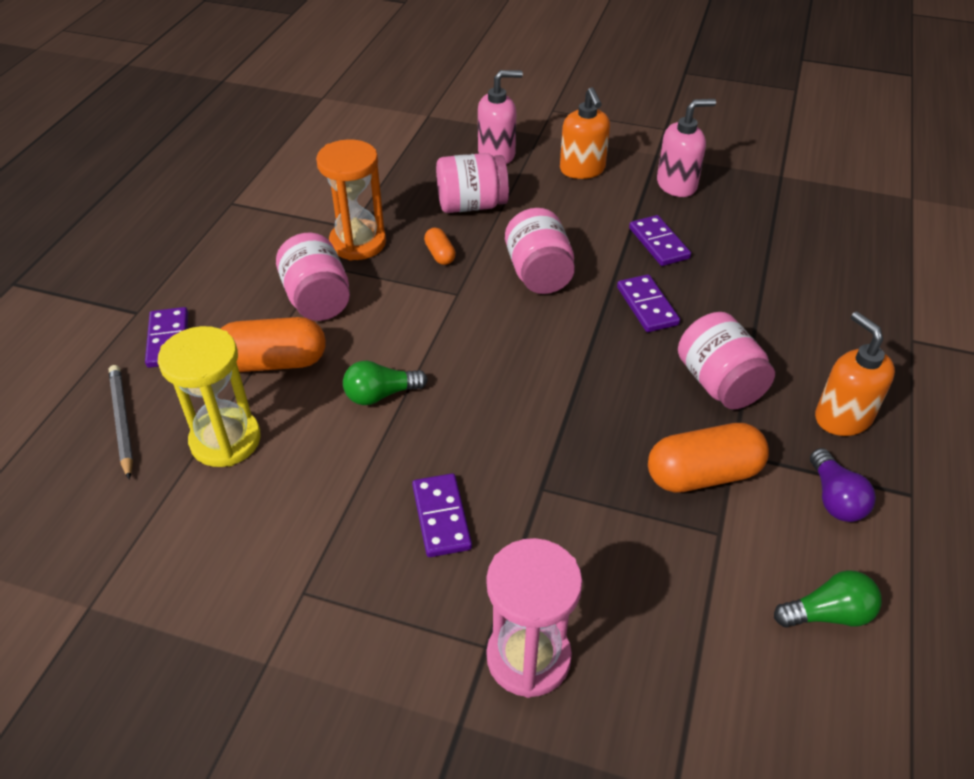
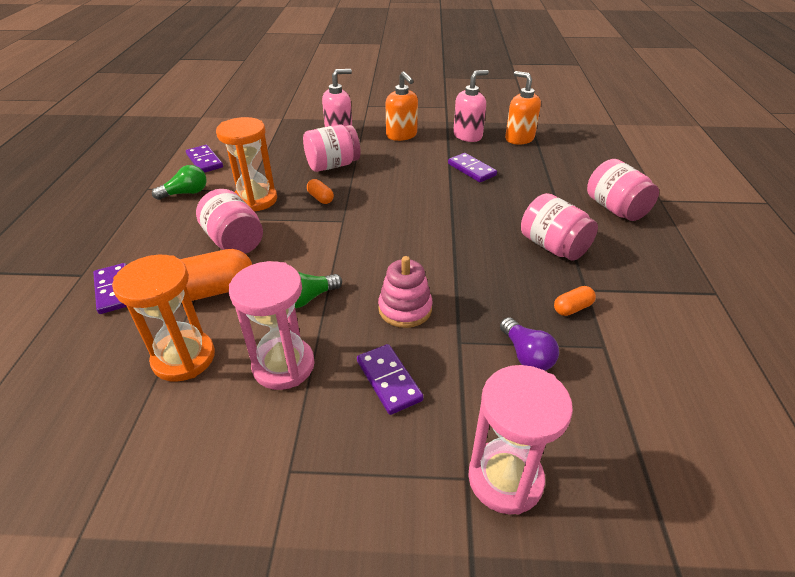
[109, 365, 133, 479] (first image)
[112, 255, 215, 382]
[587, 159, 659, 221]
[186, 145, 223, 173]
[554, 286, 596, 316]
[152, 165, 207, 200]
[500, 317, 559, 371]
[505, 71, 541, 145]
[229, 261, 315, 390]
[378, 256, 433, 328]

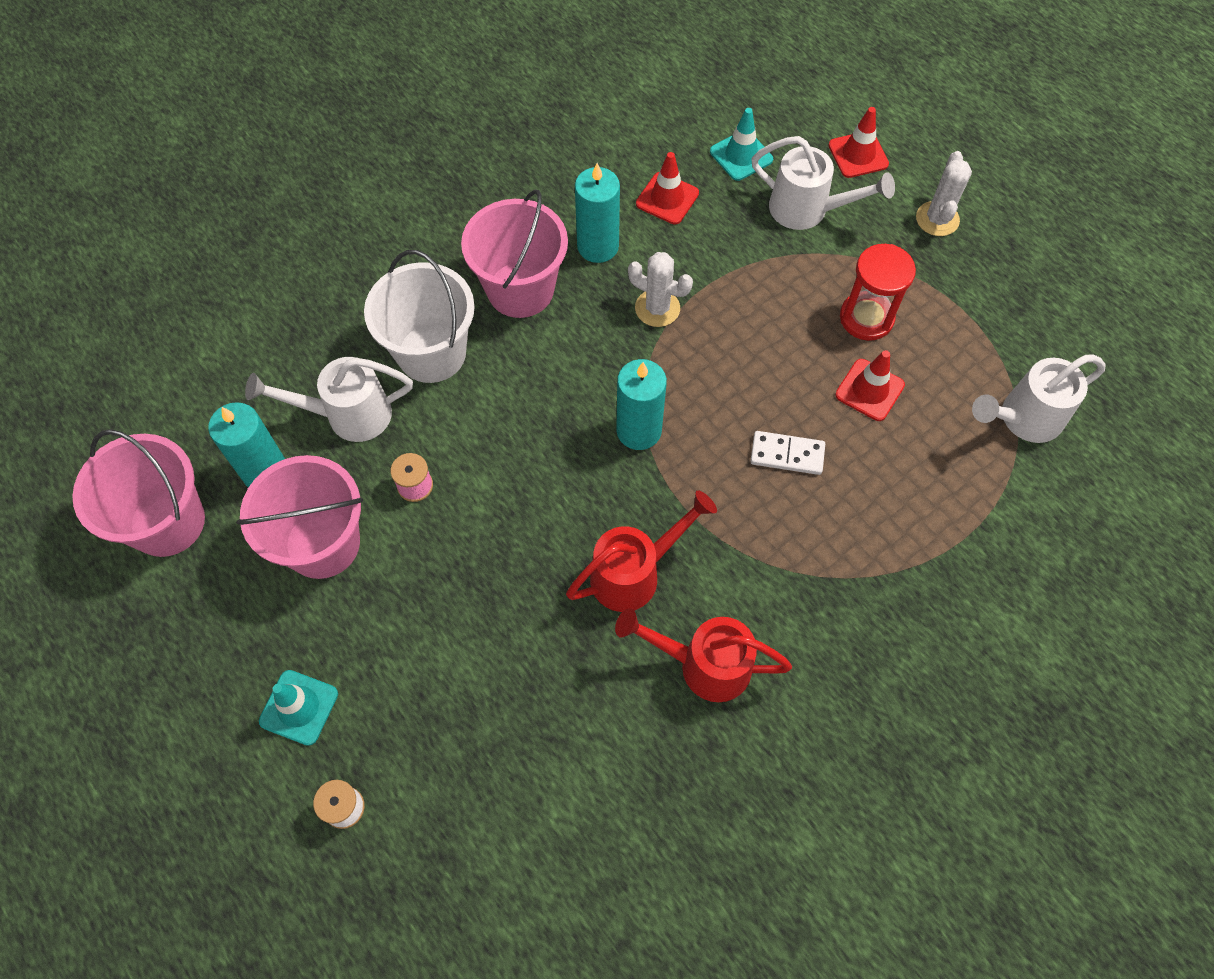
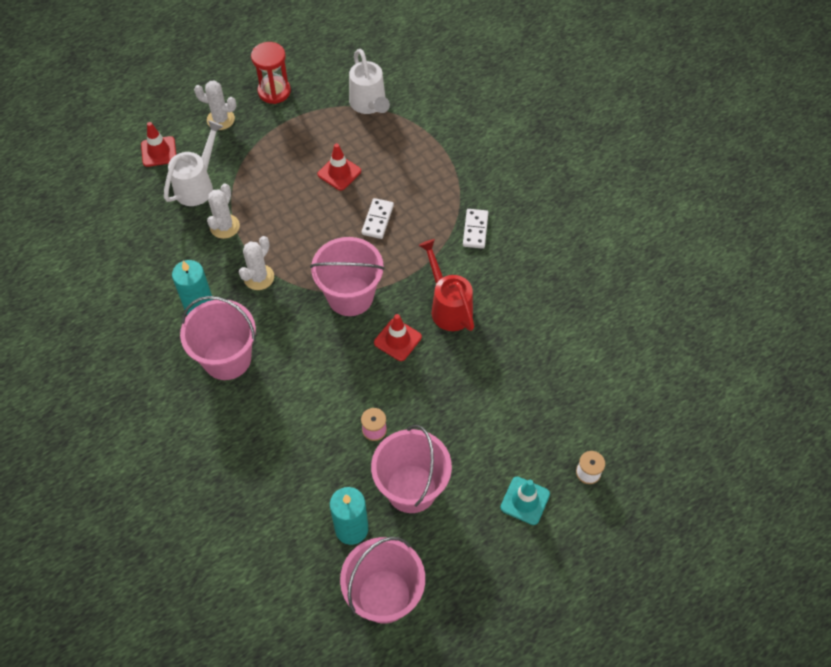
[245, 357, 413, 442] (first image)
[364, 250, 475, 383] (first image)
[615, 608, 792, 702] (first image)
[310, 237, 385, 316]
[374, 314, 422, 361]
[710, 108, 773, 181] (first image)
[251, 42, 291, 104]
[207, 184, 240, 239]
[463, 209, 489, 249]

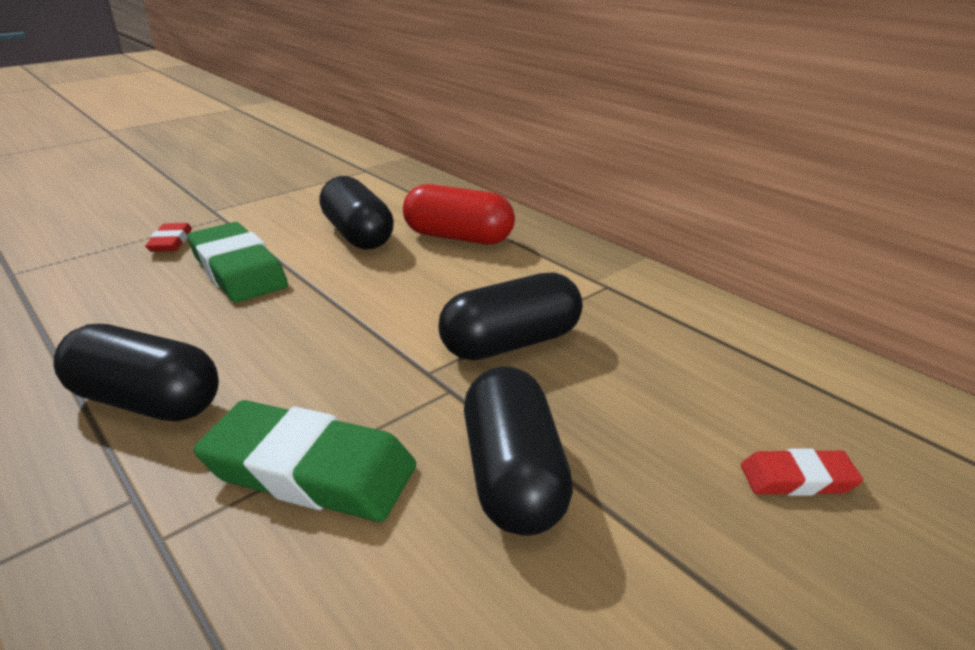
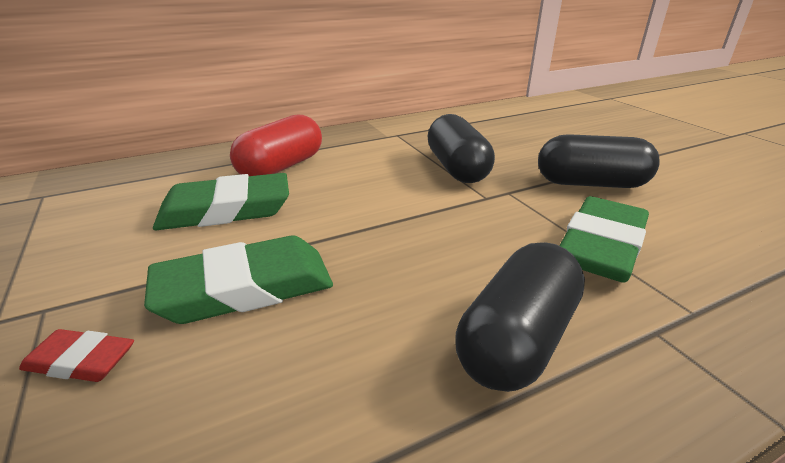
[153, 173, 289, 230]
[741, 448, 863, 496] (first image)

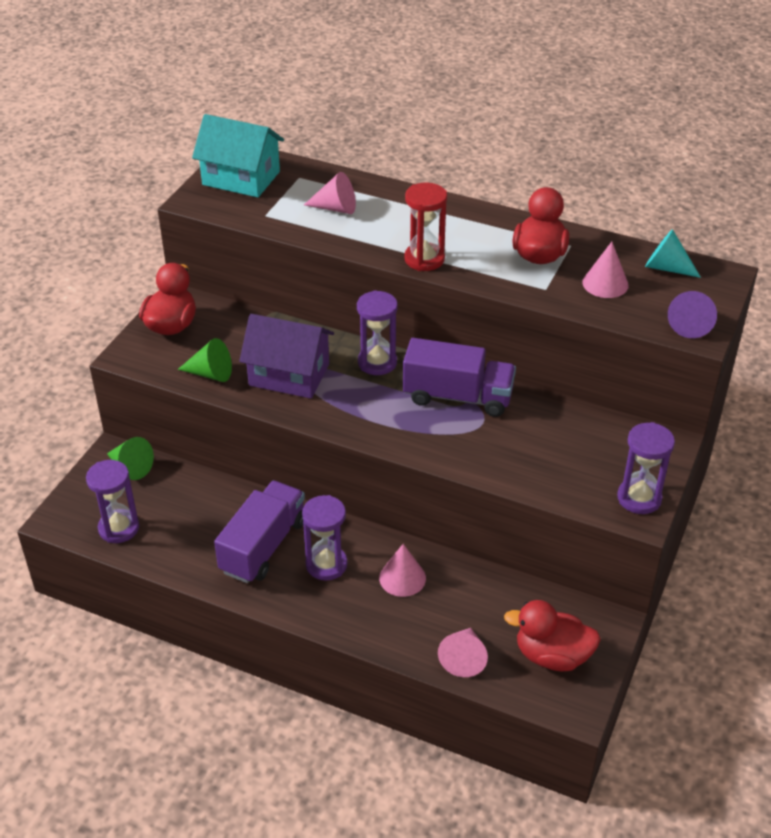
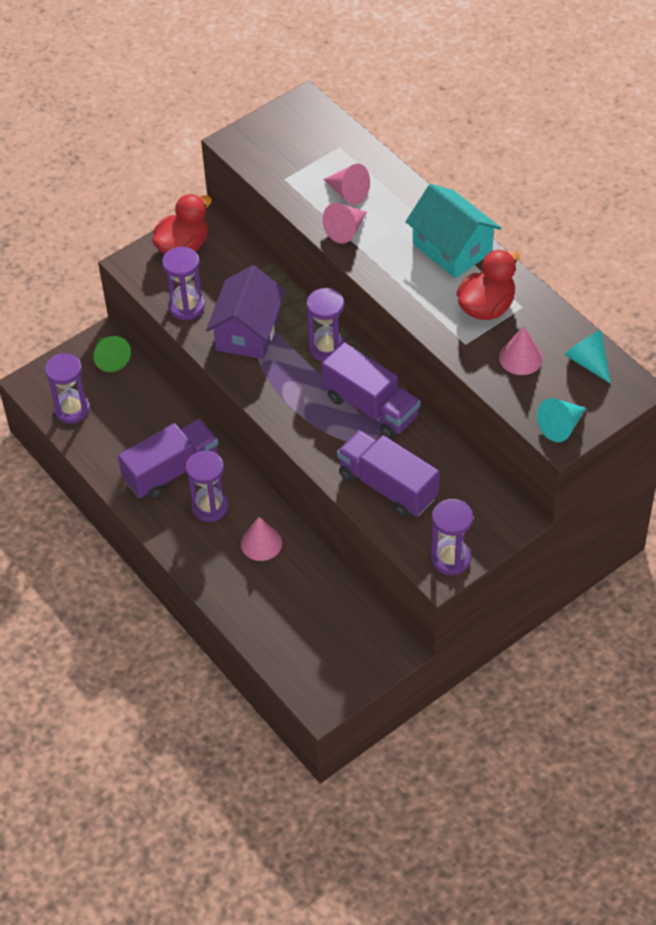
[162, 247, 205, 321]
[405, 184, 501, 278]
[206, 265, 286, 359]
[404, 183, 447, 271] (first image)
[323, 203, 367, 244]
[504, 600, 601, 671] (first image)
[537, 398, 586, 442]
[337, 430, 439, 518]

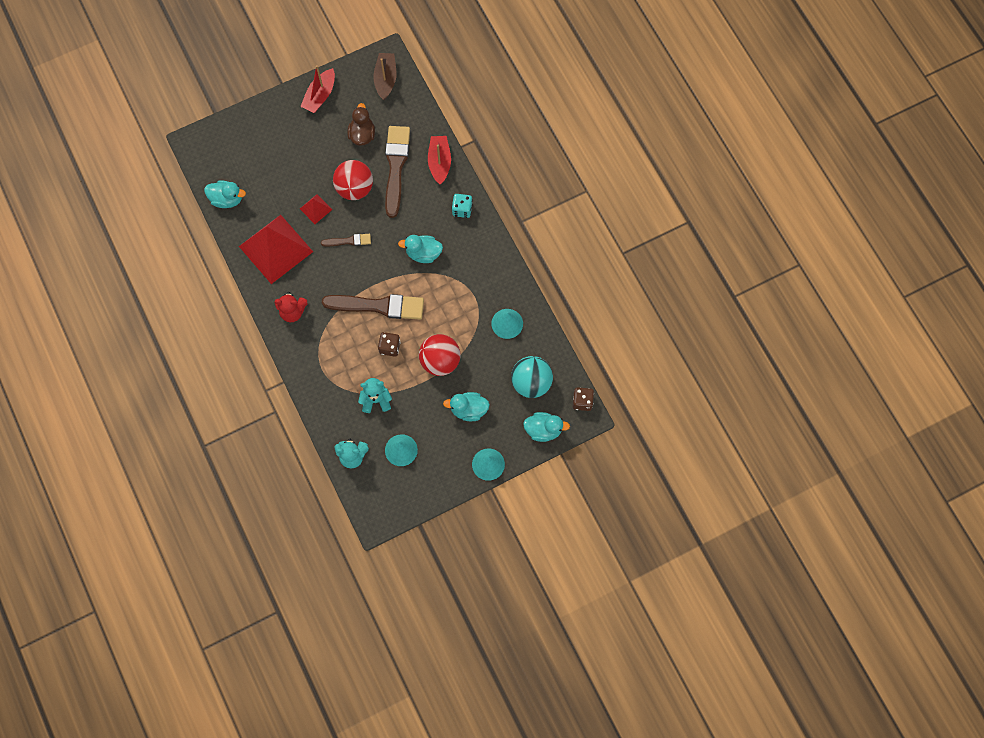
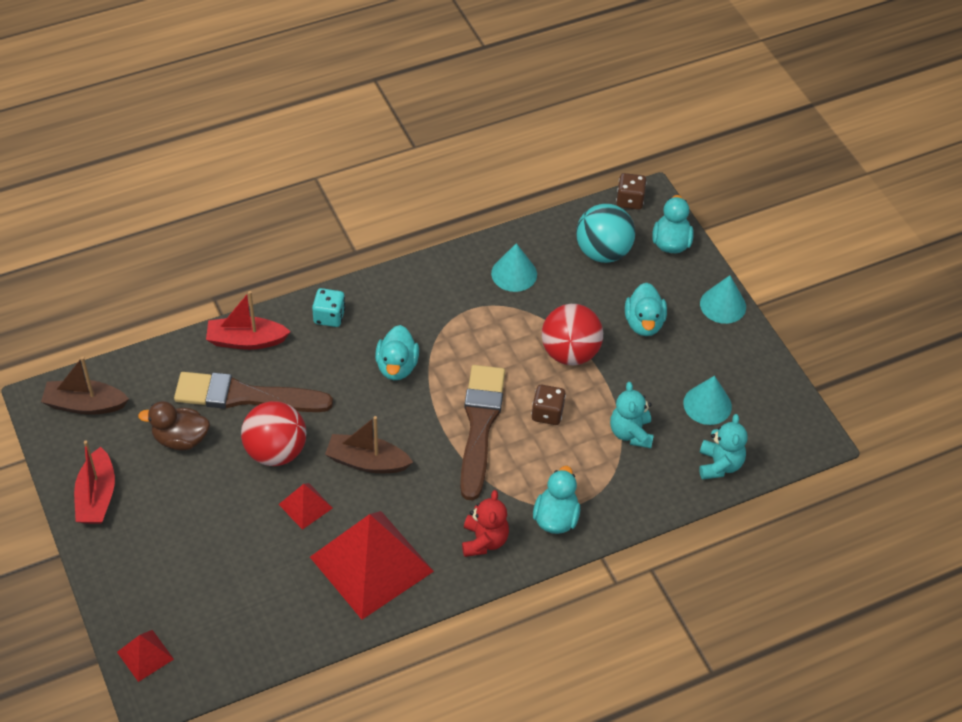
[533, 466, 580, 534]
[74, 440, 115, 524]
[325, 416, 413, 473]
[117, 630, 174, 682]

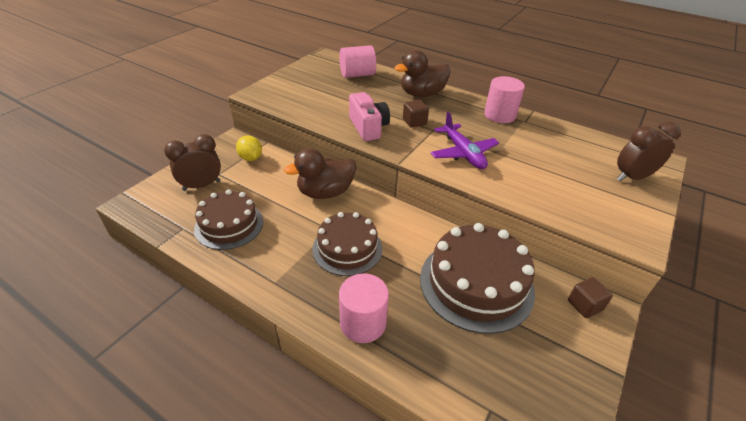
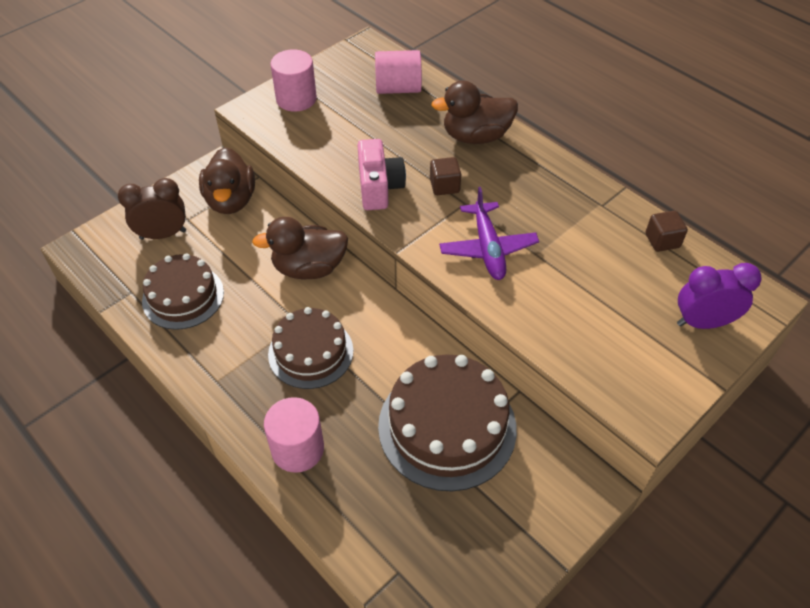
[199, 147, 255, 214]
[270, 49, 317, 112]
[645, 211, 688, 252]
[677, 263, 762, 329]

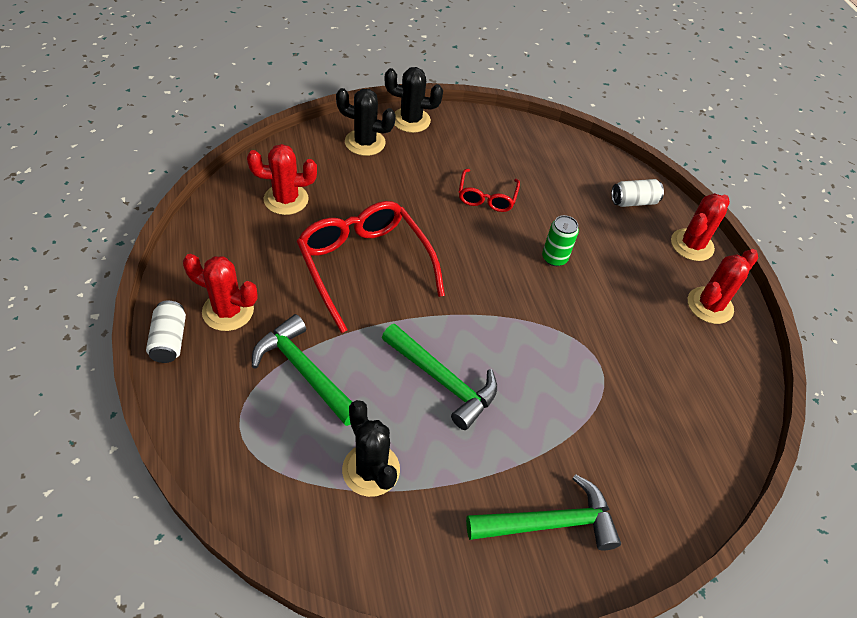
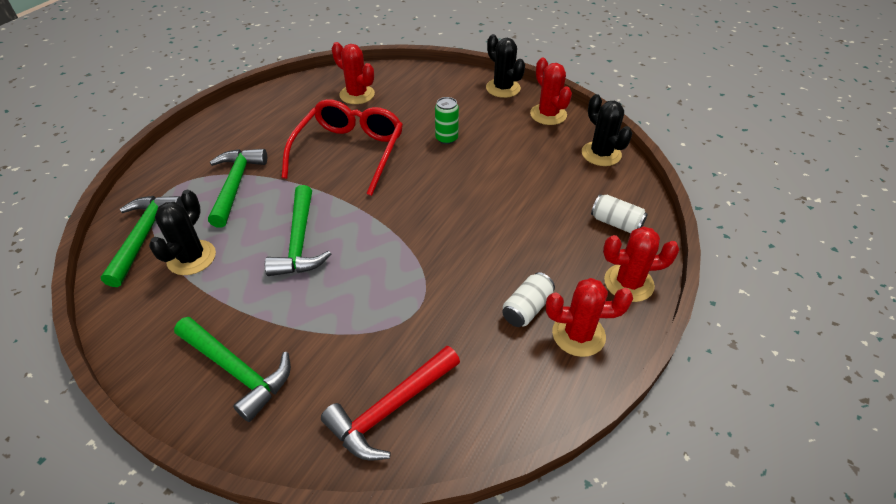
[502, 272, 555, 327]
[530, 58, 572, 125]
[582, 94, 632, 166]
[459, 169, 520, 212] (first image)
[435, 97, 459, 144]
[101, 196, 184, 287]
[321, 346, 460, 461]

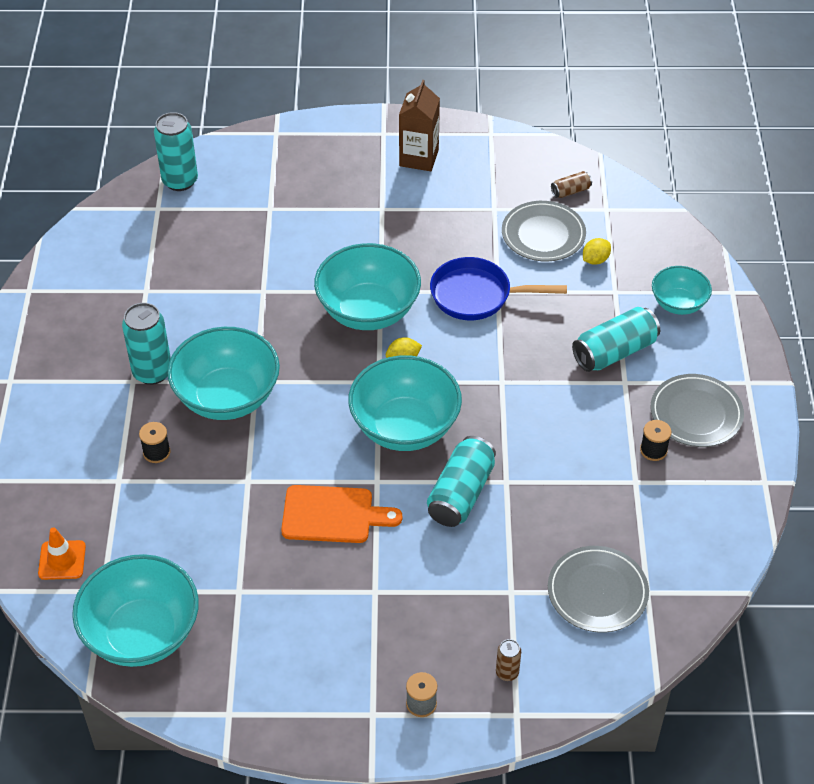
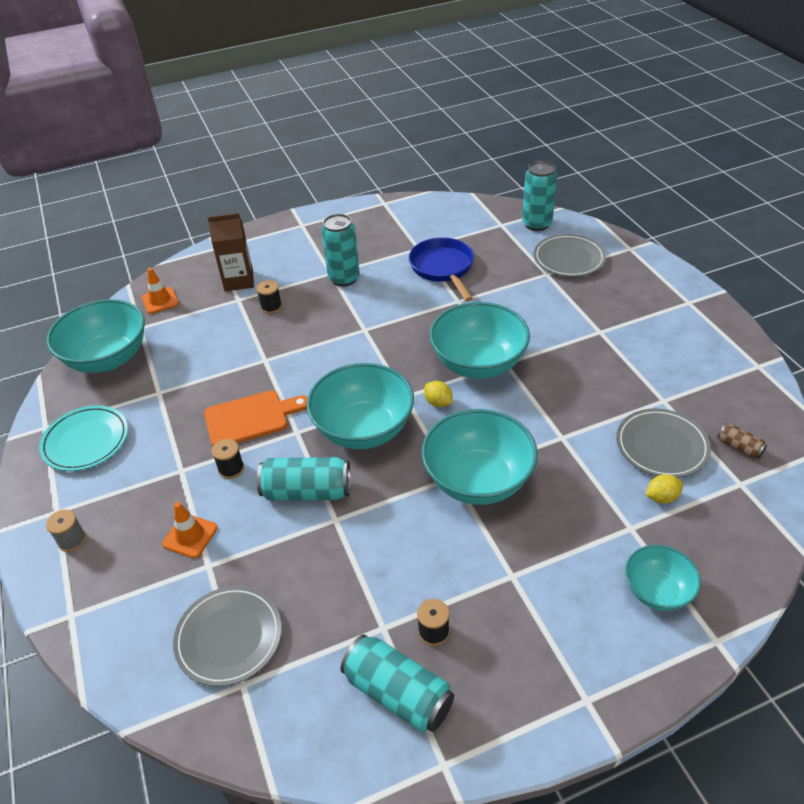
[422, 409, 538, 505]
[204, 390, 308, 446]
[207, 213, 254, 292]
[409, 237, 474, 302]
[496, 639, 521, 681] (first image)
[341, 634, 454, 732]
[646, 474, 683, 504]
[534, 234, 606, 277]
[39, 405, 128, 471]
[162, 502, 218, 558]
[212, 439, 244, 479]

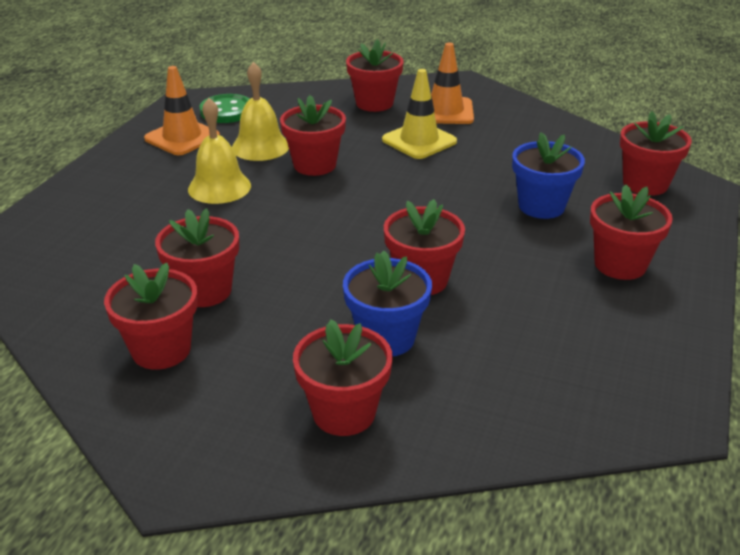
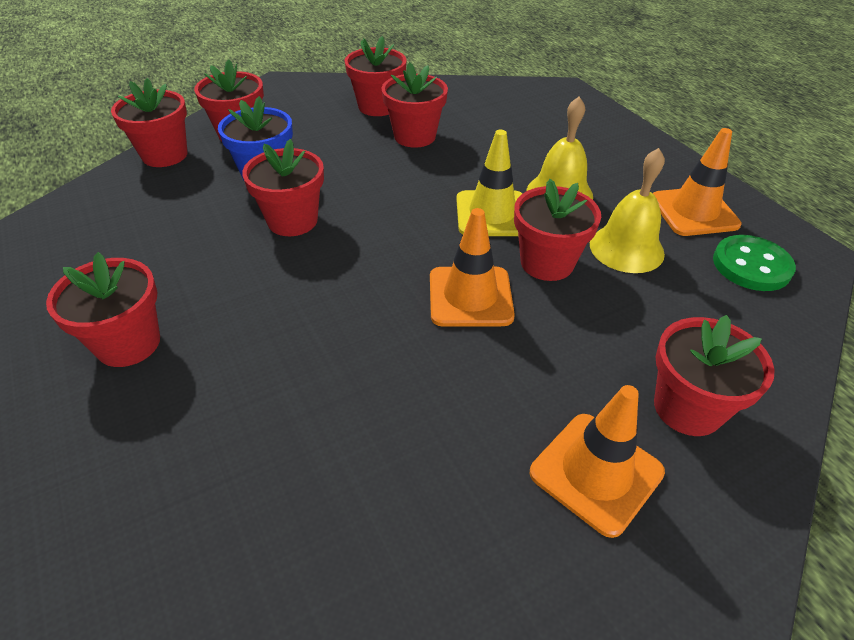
[456, 130, 522, 236]
[512, 132, 585, 219] (first image)
[111, 78, 187, 167]
[430, 208, 515, 327]

